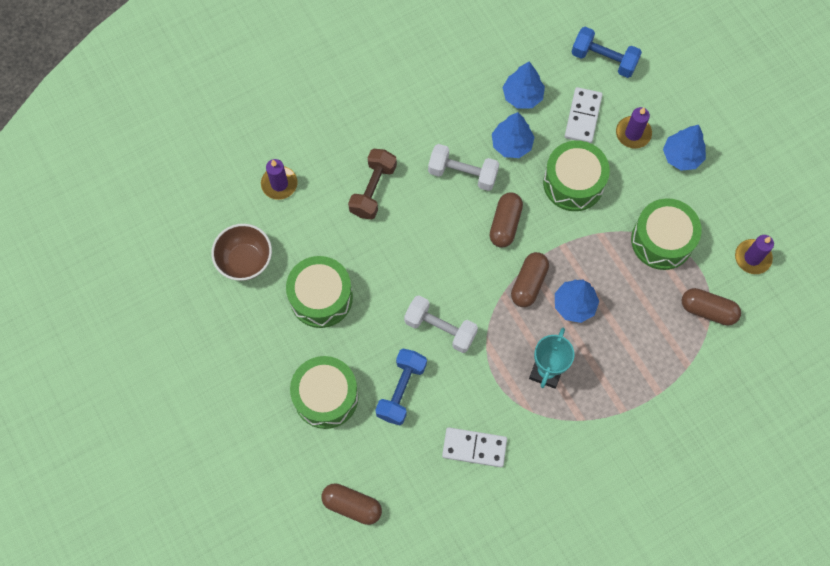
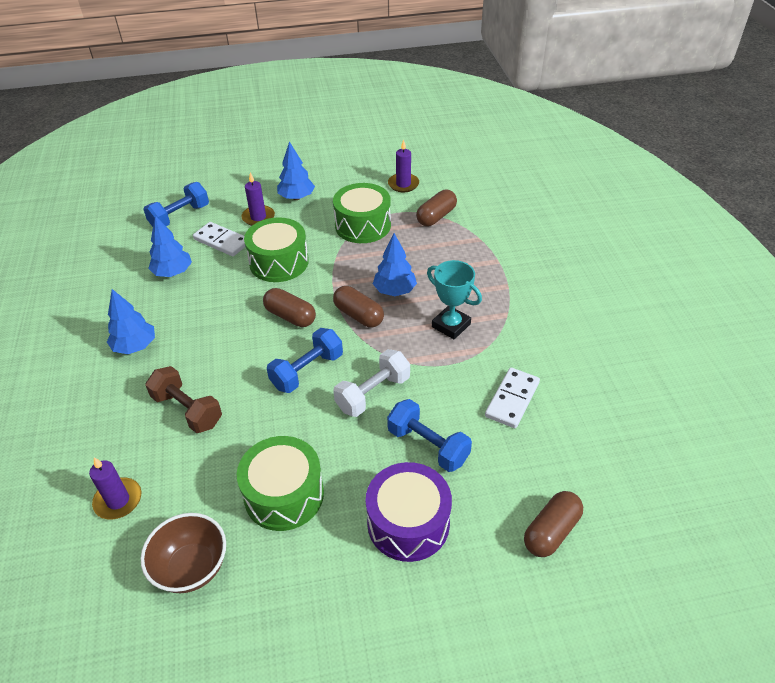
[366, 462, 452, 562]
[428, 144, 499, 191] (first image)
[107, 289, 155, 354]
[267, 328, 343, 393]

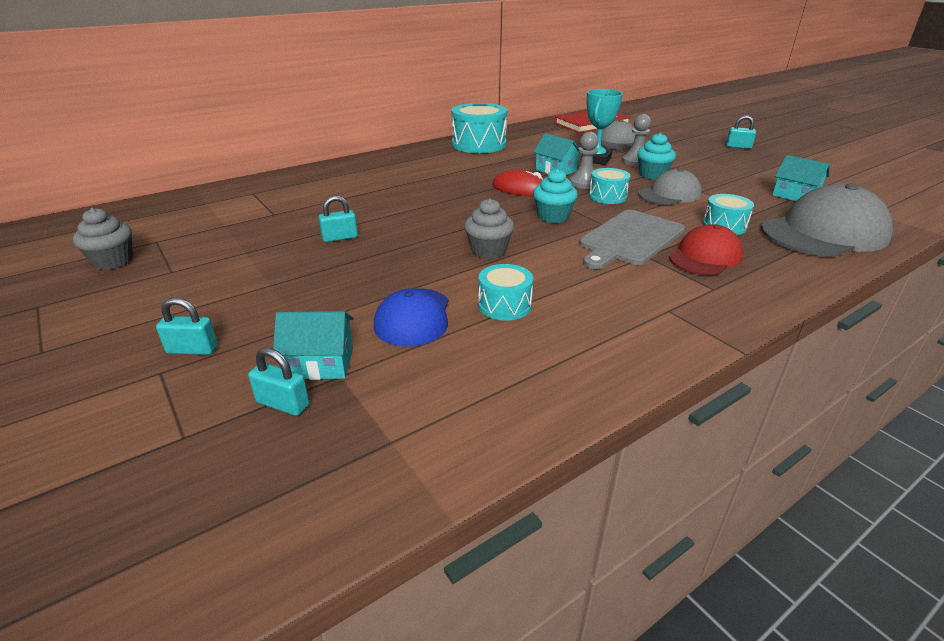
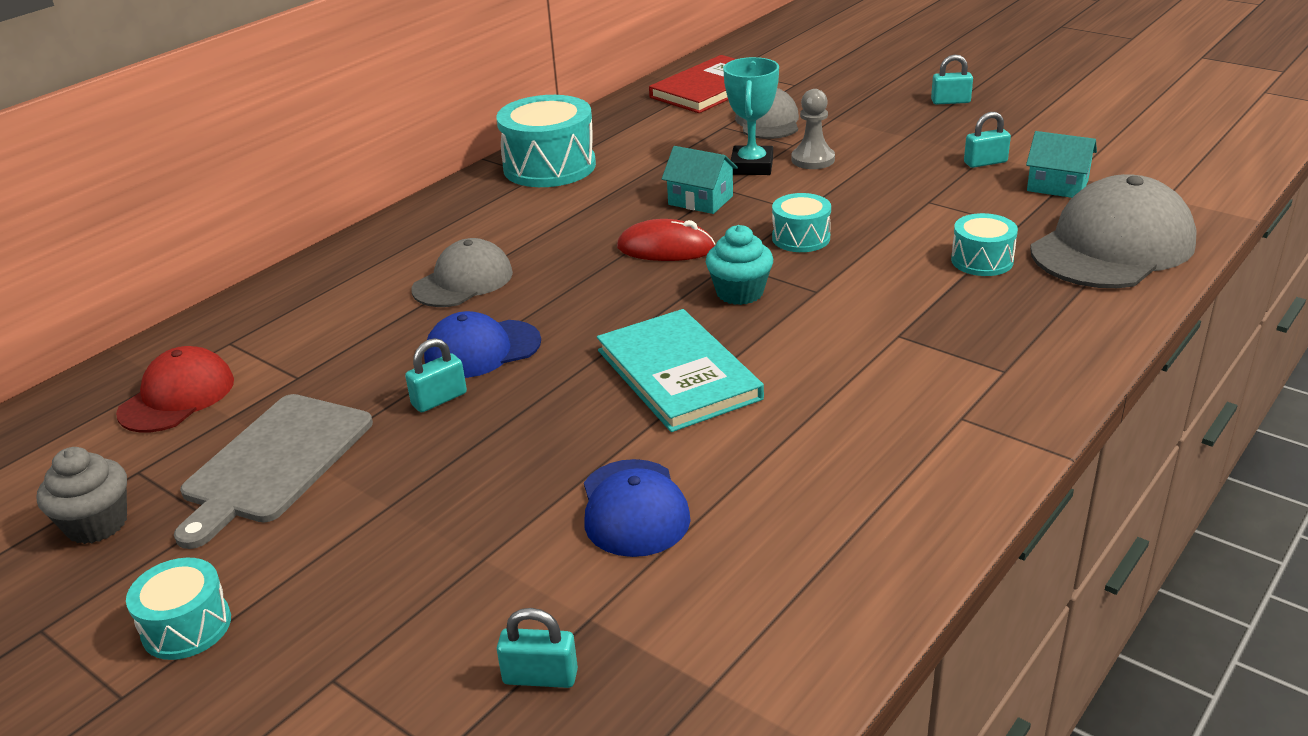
[964, 112, 1011, 168]
[273, 311, 354, 380] (first image)
[597, 309, 764, 432]
[126, 558, 231, 660]
[570, 132, 598, 189] (first image)
[174, 394, 373, 549]
[637, 133, 676, 180] (first image)
[412, 238, 513, 307]
[116, 346, 234, 433]
[424, 311, 541, 378]

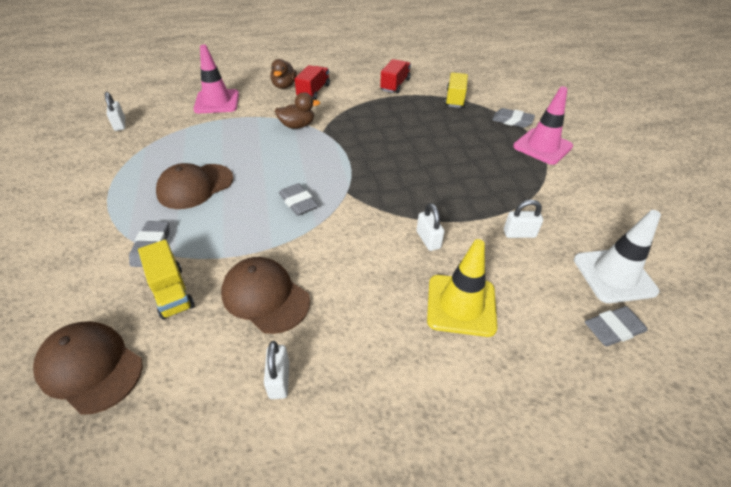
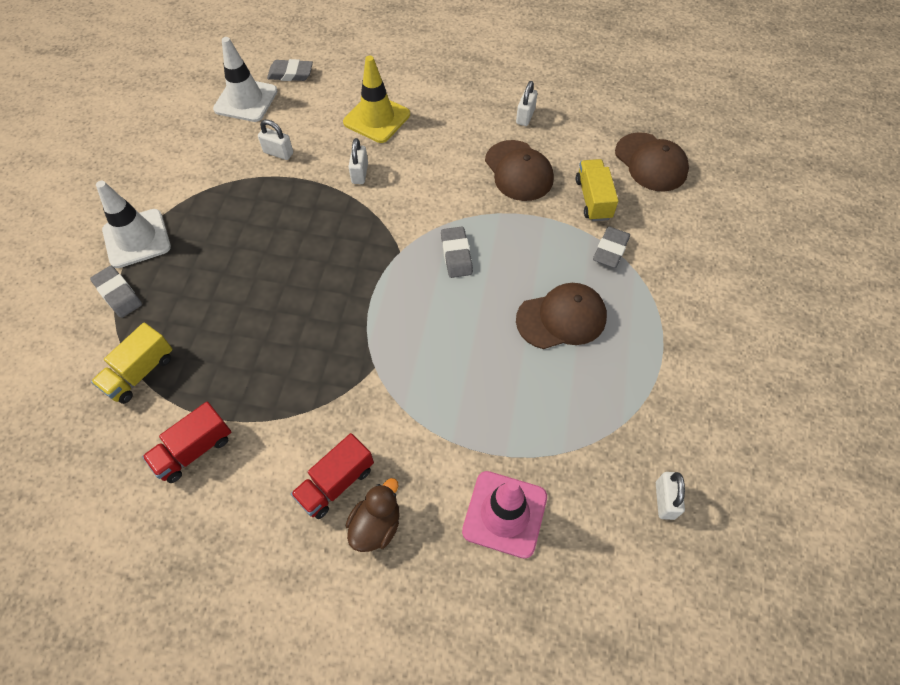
[275, 92, 320, 129] (first image)
[96, 181, 171, 268]

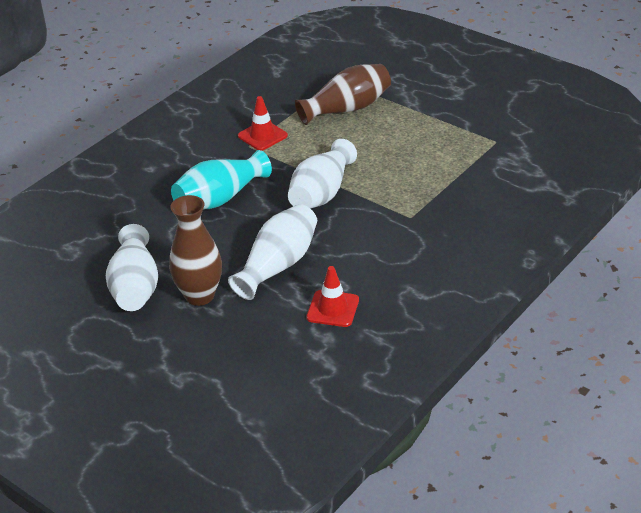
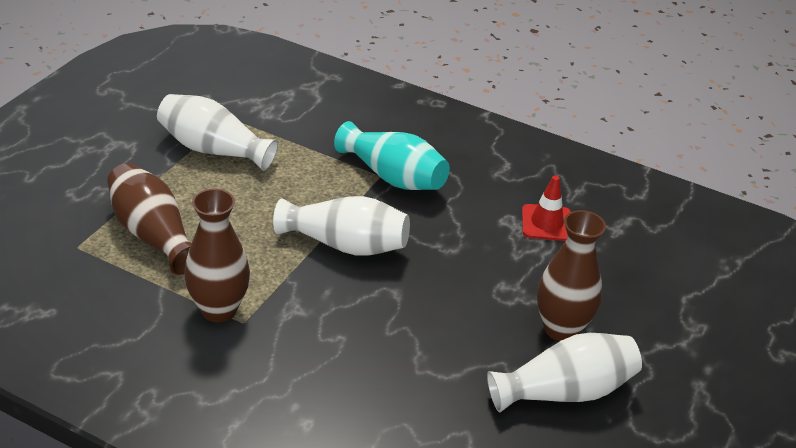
[334, 121, 450, 190]
[157, 94, 278, 171]
[184, 188, 250, 323]

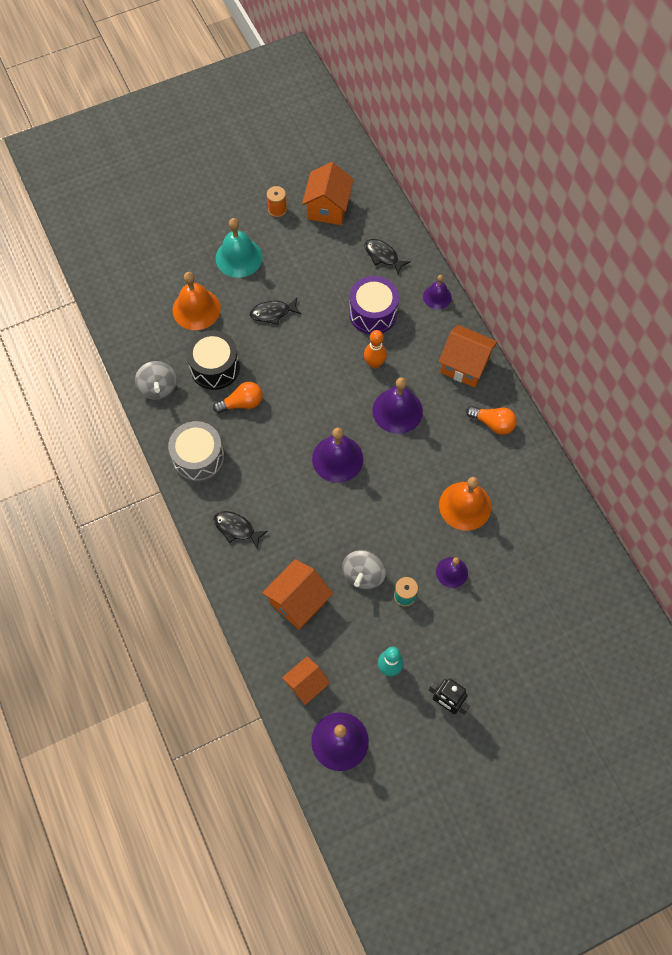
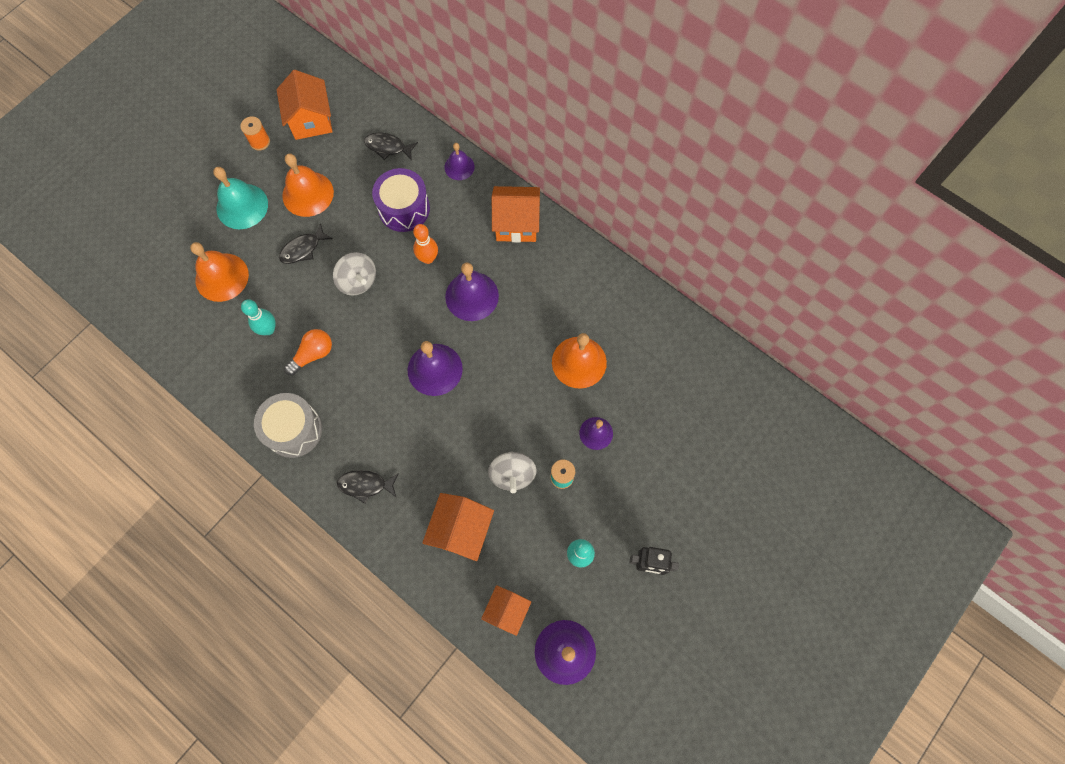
[333, 252, 376, 296]
[241, 299, 276, 335]
[466, 406, 517, 435] (first image)
[282, 154, 334, 217]

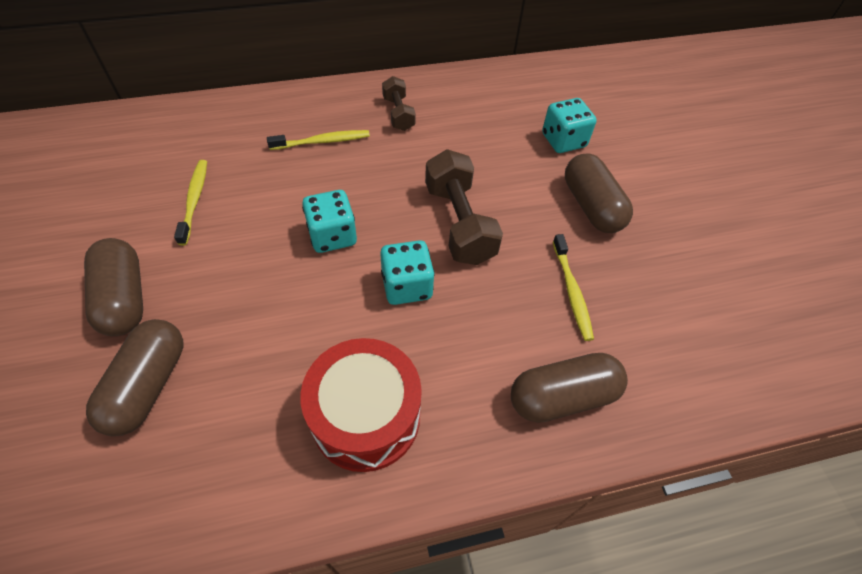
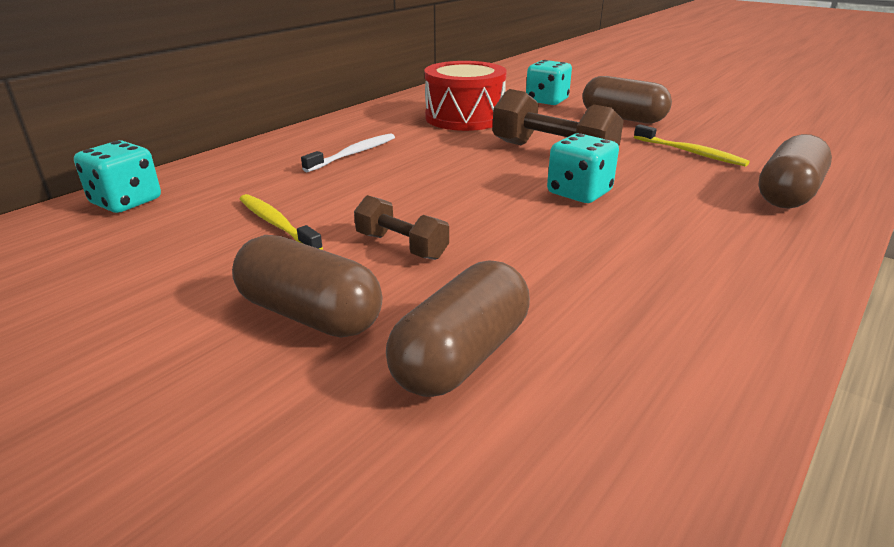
[386, 260, 530, 397]
[301, 133, 395, 172]
[425, 61, 507, 131]
[74, 141, 161, 213]
[354, 195, 449, 260]

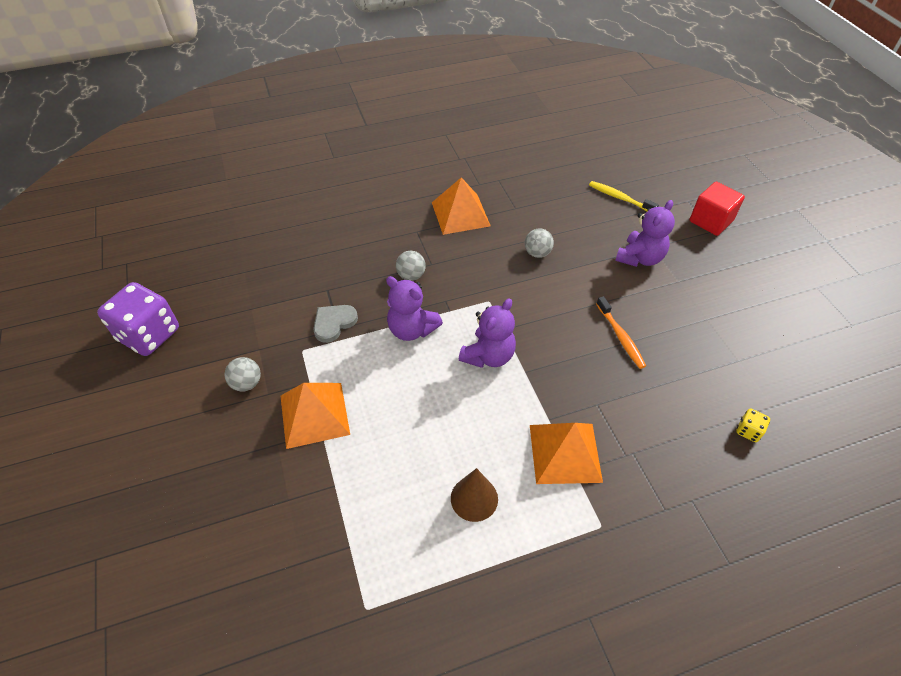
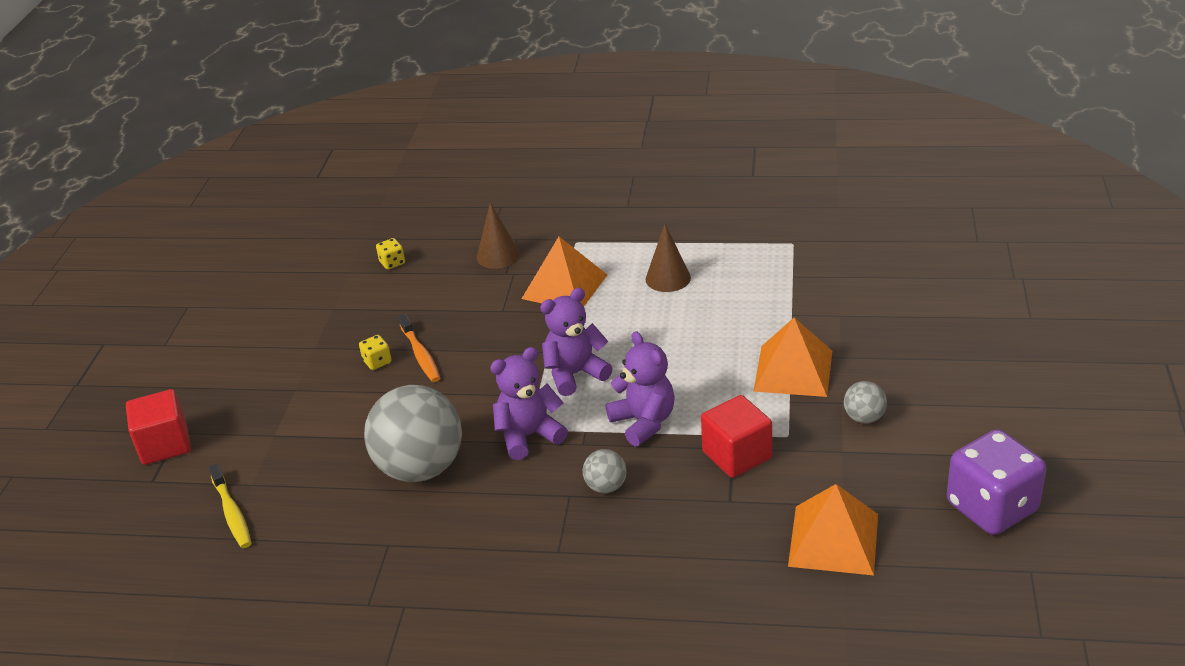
[701, 395, 772, 478]
[788, 484, 878, 575]
[364, 385, 462, 482]
[398, 314, 440, 382]
[490, 347, 568, 460]
[359, 335, 392, 370]
[477, 203, 520, 269]

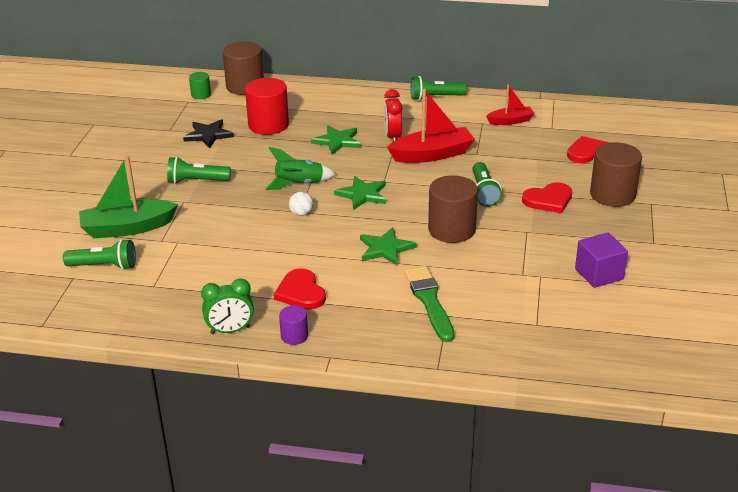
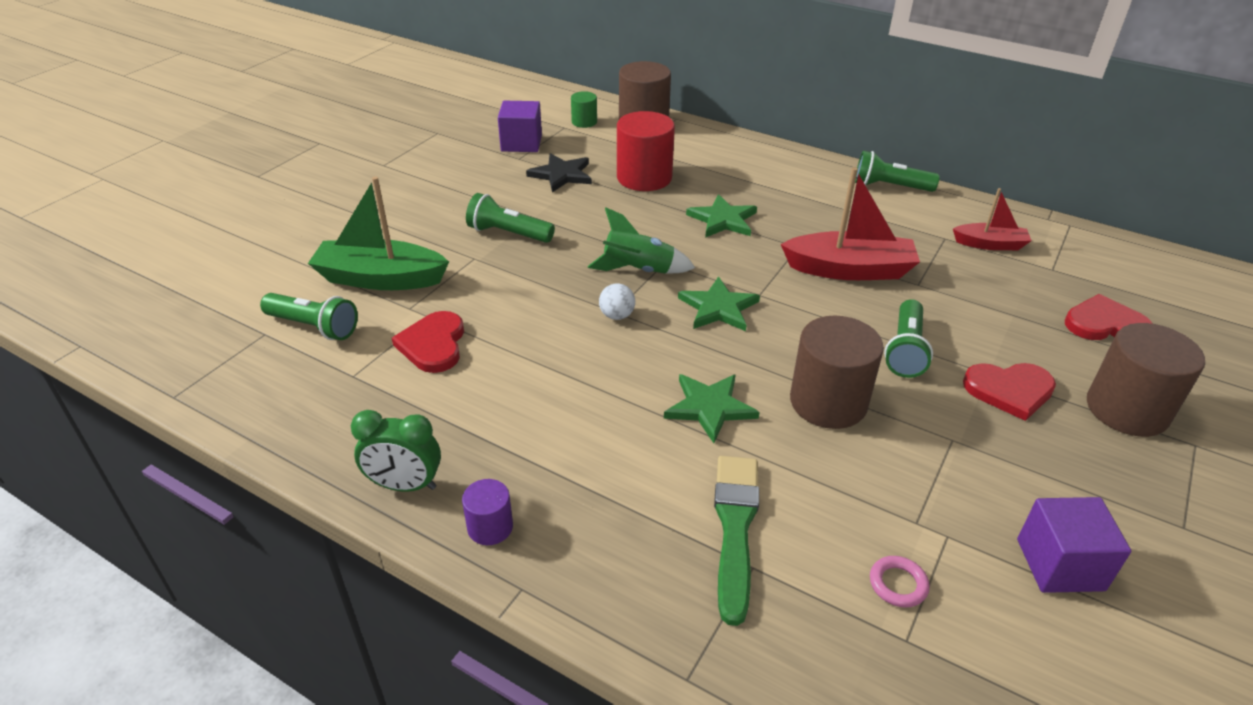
[392, 311, 464, 373]
[384, 89, 402, 141] (first image)
[498, 101, 542, 152]
[870, 556, 930, 608]

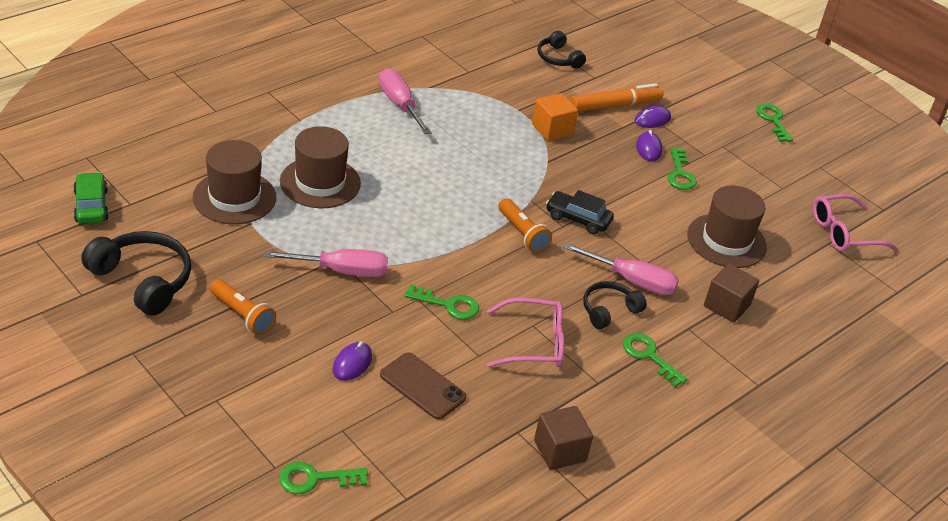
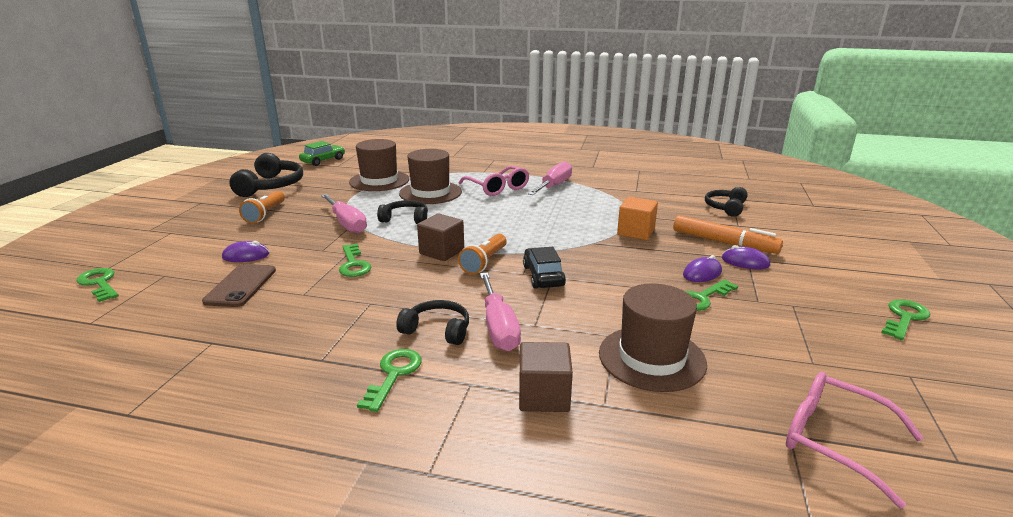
[459, 166, 529, 196]
[417, 213, 464, 261]
[377, 200, 428, 224]

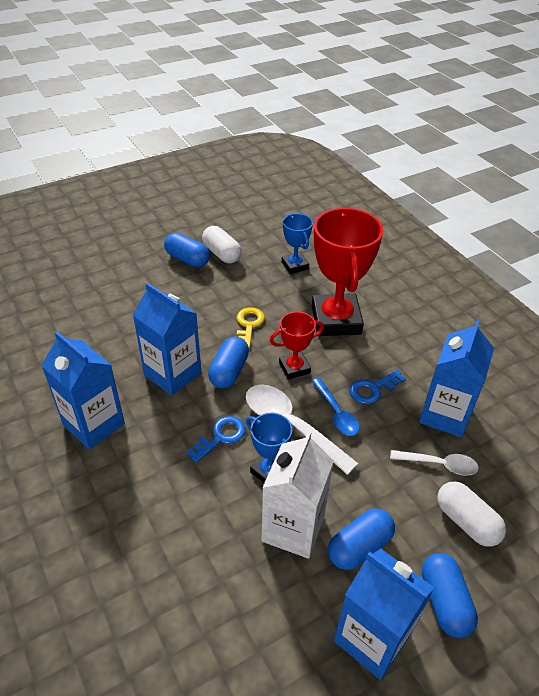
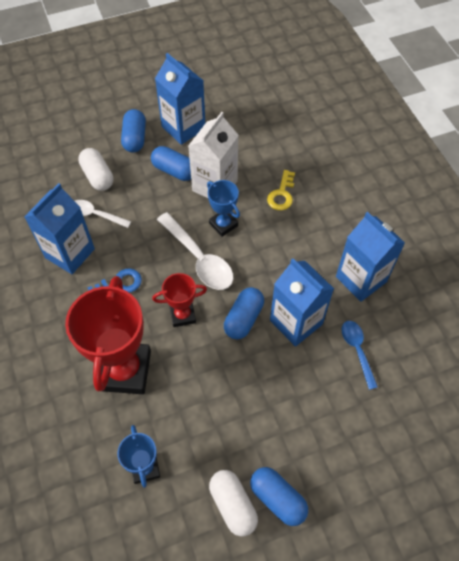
[187, 416, 246, 463] (first image)
[267, 170, 295, 210]
[342, 321, 378, 390]
[151, 146, 191, 181]

